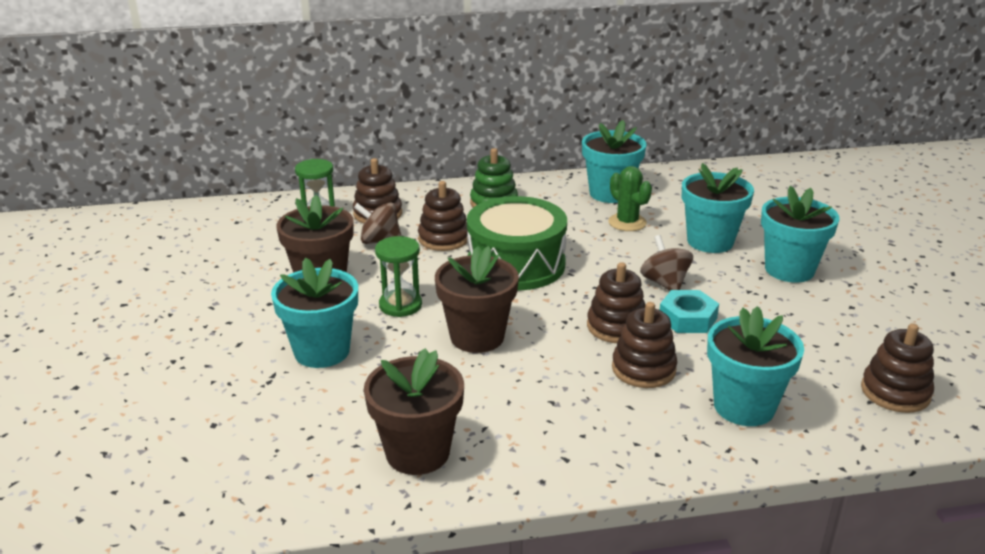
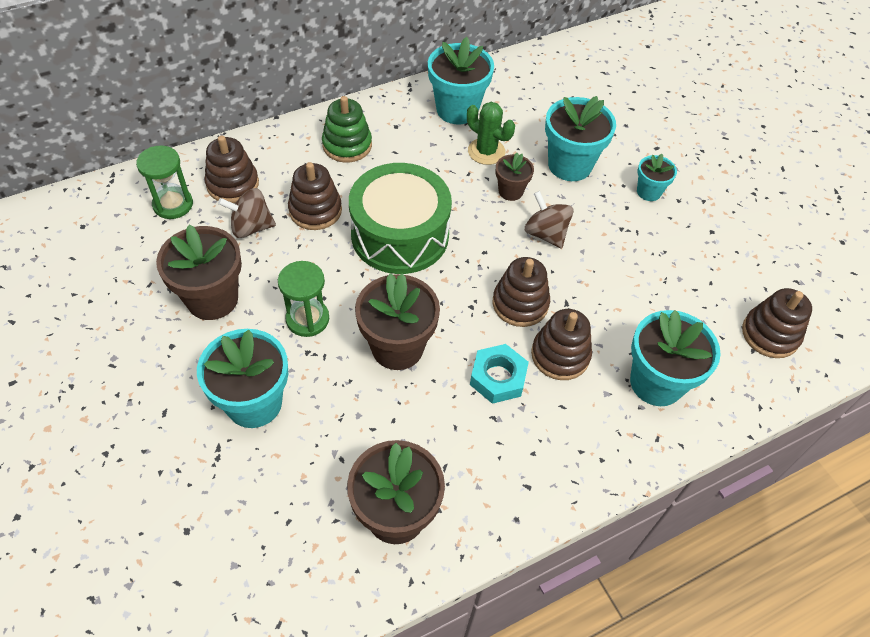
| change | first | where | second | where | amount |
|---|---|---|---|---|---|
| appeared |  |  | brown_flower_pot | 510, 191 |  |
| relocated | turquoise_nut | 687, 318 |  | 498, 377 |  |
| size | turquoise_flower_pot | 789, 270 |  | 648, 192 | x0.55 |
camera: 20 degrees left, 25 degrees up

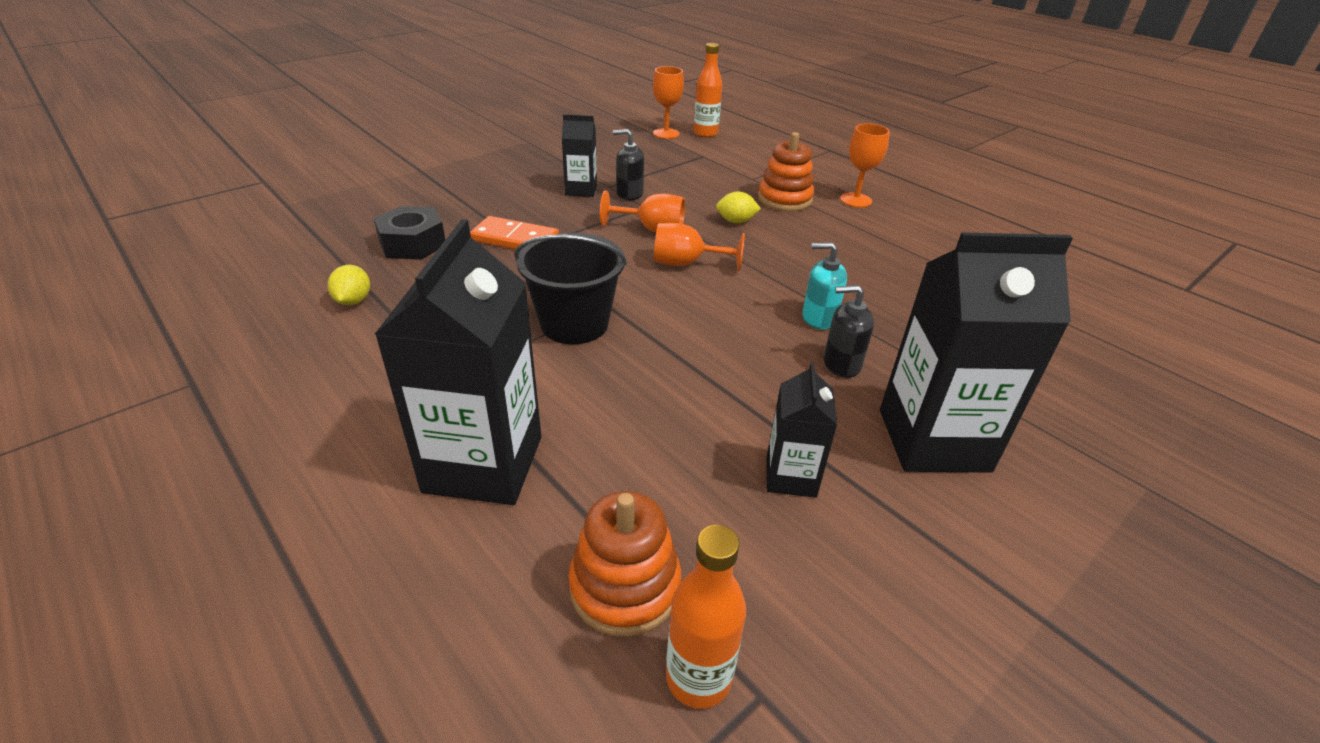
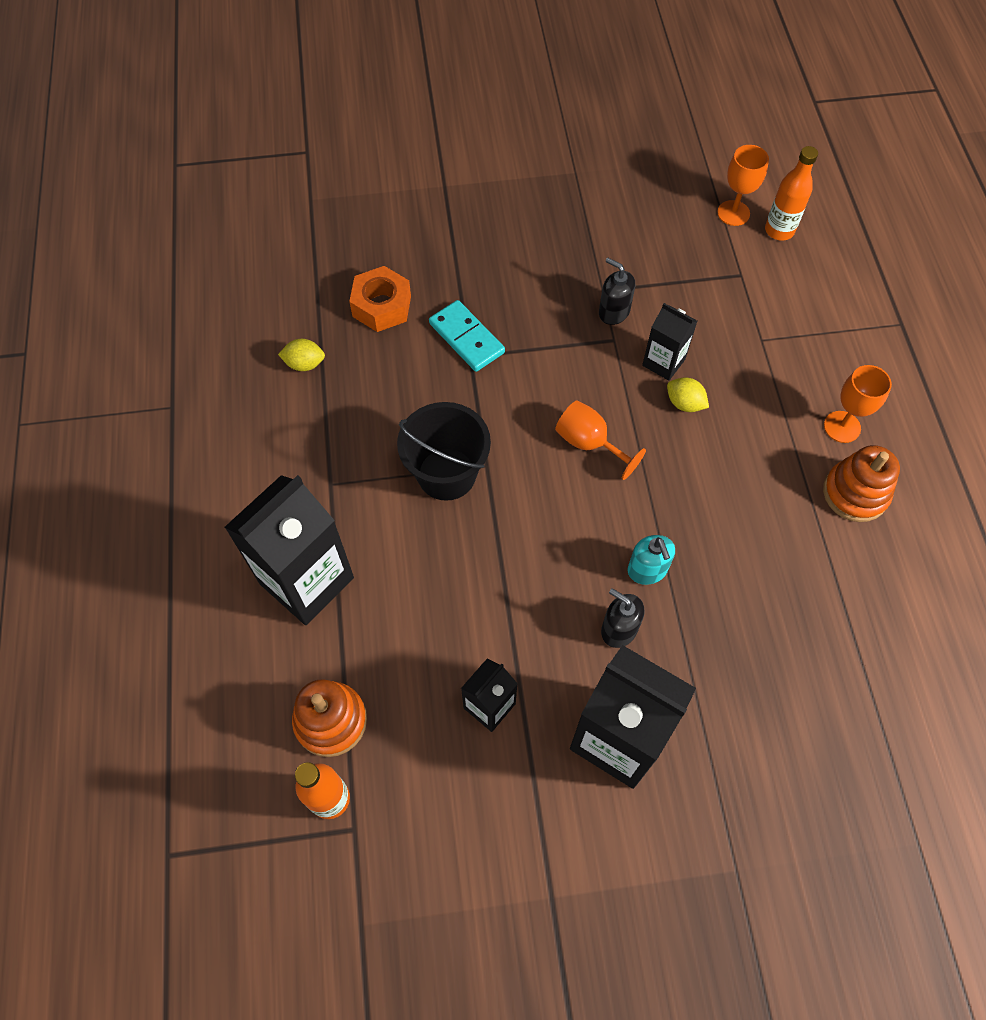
| change | first | where | second | where | amount |
|---|---|---|---|---|---|
| missing | orange_goblet | 652, 230 |  |  |  |
| relocated | black_carton | 581, 190 |  | 663, 362 |  |
| relocated | orange_stacking_toy | 784, 199 |  | 855, 493 |  |
| colour | black_nut | 413, 244 | orange_nut | 382, 306 |  |
| colour | orange_domino | 515, 239 | turquoise_domino | 466, 338 |  |
| spun | yellow_lemon | 353, 301 |  | 305, 364 | 60 degrees clockwise |
| spun | turquoise_soap_dispenser | 818, 318 |  | 647, 570 | 150 degrees counterclockwise |
camera: 35 degrees right, 25 degrees up

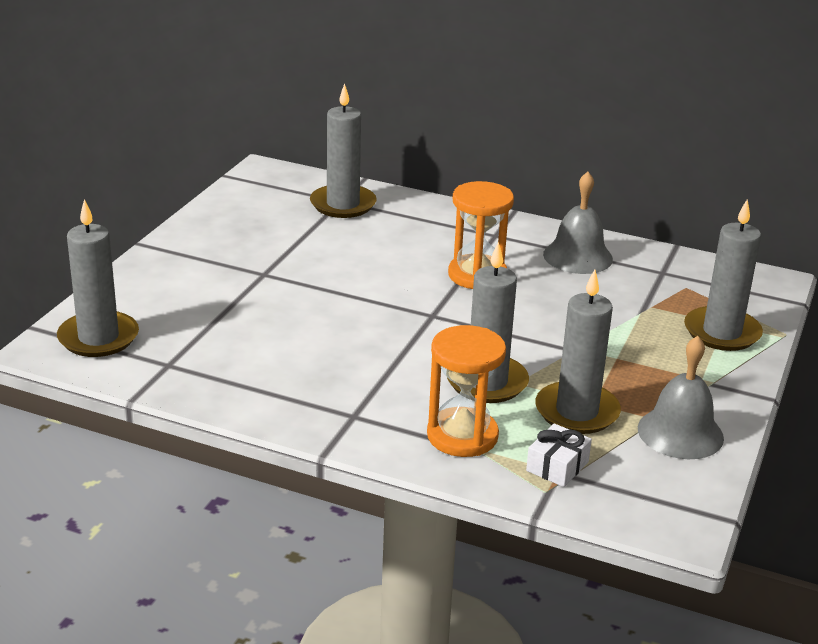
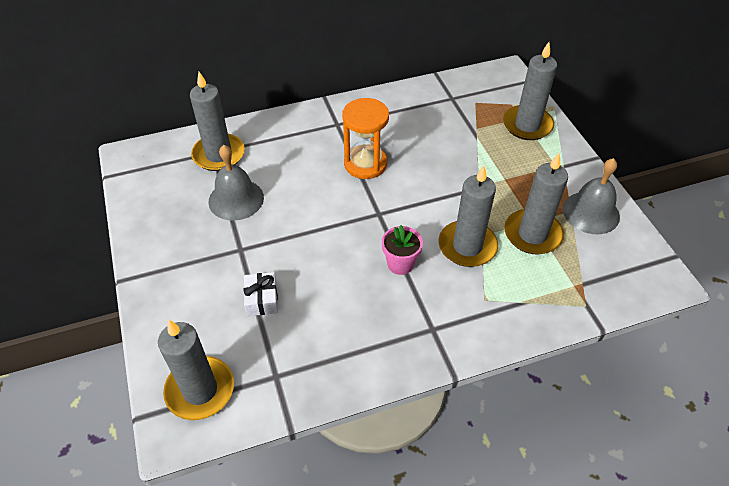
| change | first | where | second | where | amount |
|---|---|---|---|---|---|
| missing | orange_hourglass | 462, 436 |  |  |  |
| appeared |  |  | pink_flower_pot | 400, 264 |  |
| relocated | white_gift | 557, 466 |  | 262, 299 |  |
| relocated | grey_bell | 578, 256 |  | 236, 199 |  |
camera: 40 degrees left, 20 degrees up

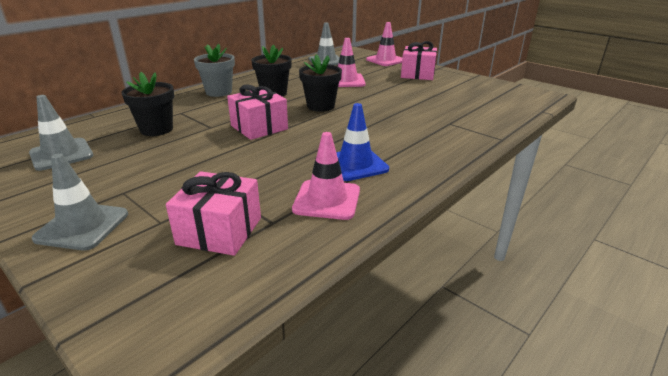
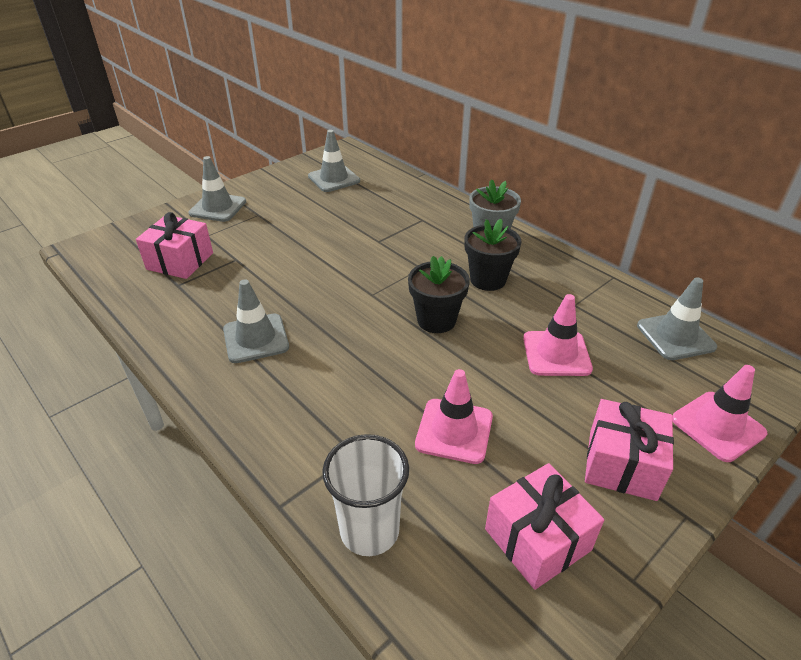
| change | first | where | second | where | amount |
|---|---|---|---|---|---|
| missing | black_flower_pot | 156, 129 |  |  |  |
| appeared |  |  | white_cup | 369, 530 |  |
| relocated | pink_gift | 259, 127 |  | 537, 539 |  |
| relocated | pink_traffic_cone | 327, 200 |  | 454, 431 |  |
| colour | blue_traffic_cone | 355, 164 | grey_traffic_cone | 256, 338 |  |
camera: 95 degrees right, 10 degrees up

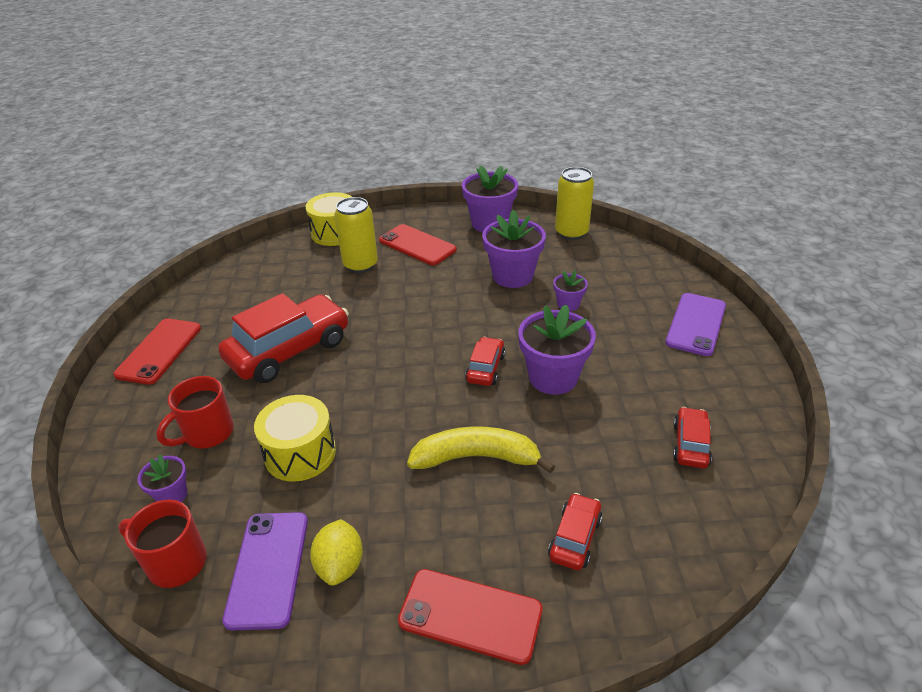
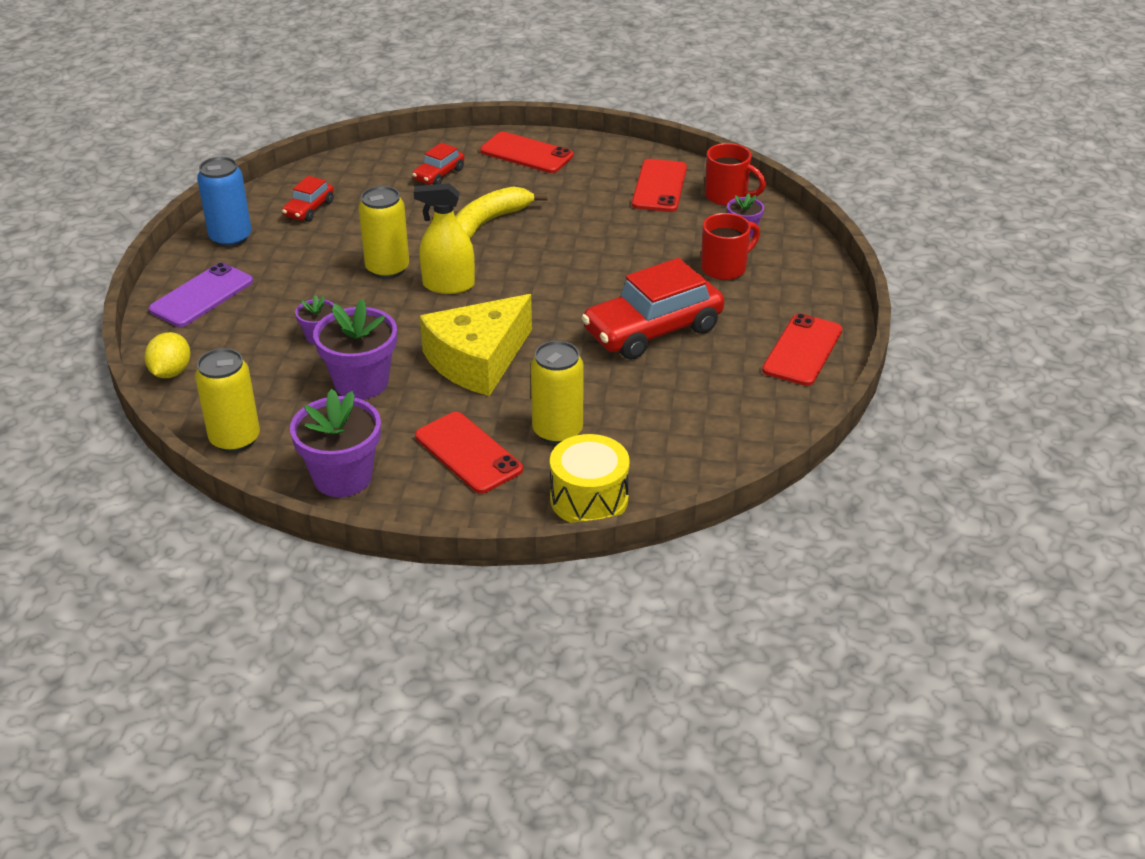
| change | first | where | second | where | amount |
|---|---|---|---|---|---|
| missing | yellow_drum | 300, 453 |  |  |  |
| appeared |  |  | blue_can | 230, 238 |  |
| appeared |  |  | yellow_cheese | 478, 360 |  |
| relocated | yellow_lemon | 340, 565 |  | 171, 372 |  |
| exchanged | red_car | 485, 368 | yellow_spray_bottle | 448, 285 |  |
| exchanged | purple_flower_pot | 553, 377 | yellow_can | 387, 269 |  |
| colour | purple_phone | 268, 568 | red_phone | 659, 186 |  |
| spun | yellow_banana | 476, 458 |  | 488, 223 | 120 degrees clockwise |
camera: 170 degrees left, 0 degrees up

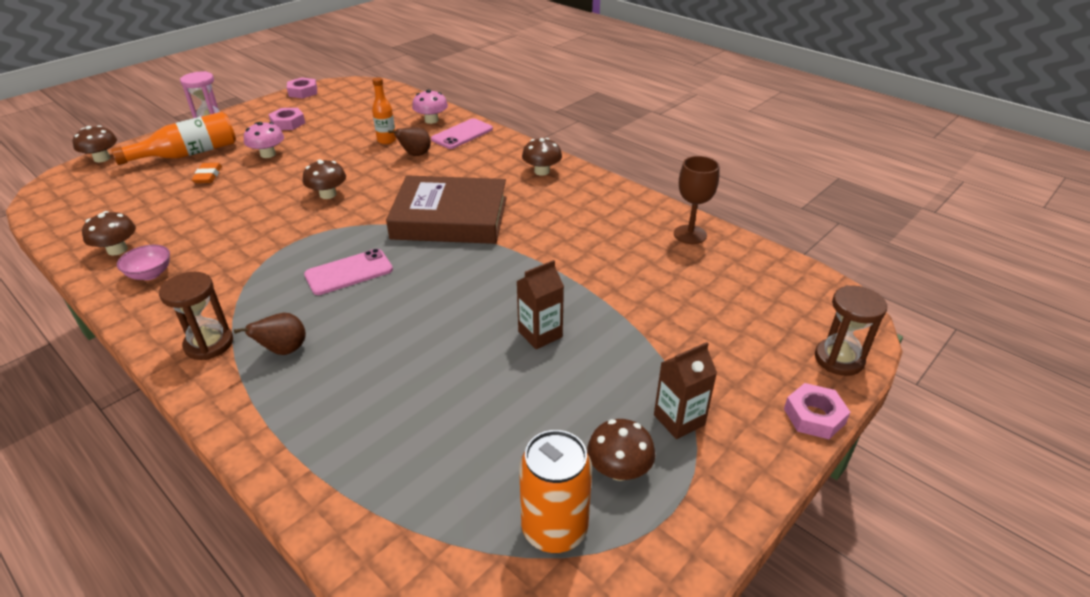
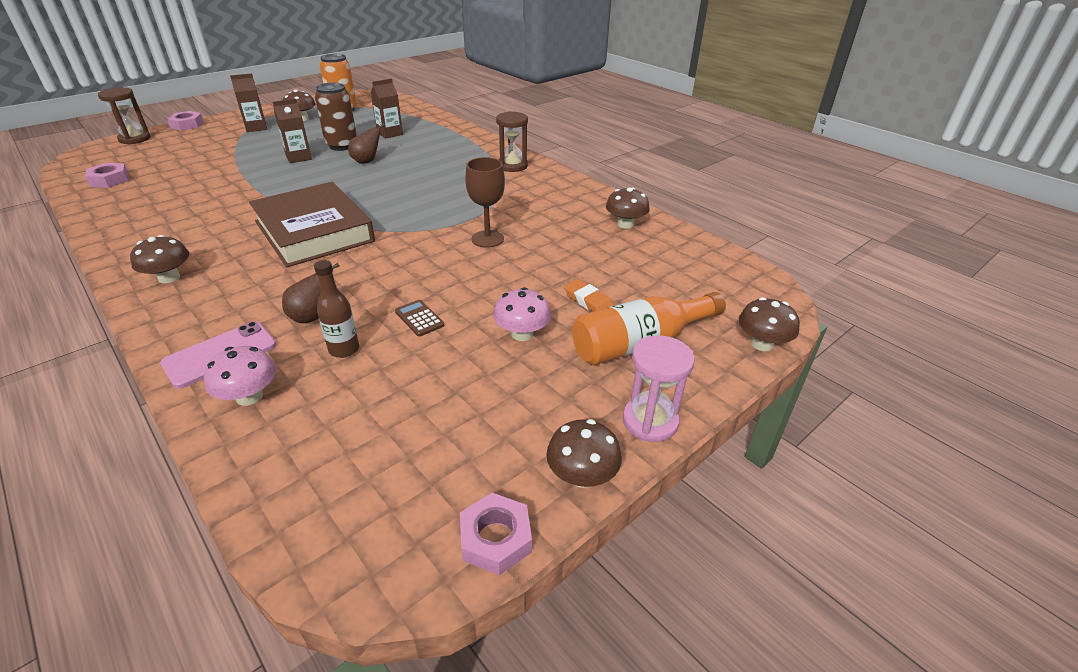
| change | first | where | second | where | amount |
|---|---|---|---|---|---|
| missing | pink_bowl | 150, 274 |  |  |  |
| missing | pink_phone | 349, 272 |  |  |  |
| appeared |  |  | brown_can | 342, 145 |  |
| appeared |  |  | brown_carton | 390, 133 |  |
| appeared |  |  | brown_calculator | 419, 318 |  |
| relocated | brown_pear | 284, 350 |  | 367, 161 |  |
| relocated | pink_nut | 288, 123 |  | 110, 180 |  |
| relocated | brown_mushroom | 328, 194 |  | 582, 475 |  |
| relocated | brown_goblet | 690, 234 |  | 487, 239 |  |
| colour | orange_bottle | 386, 140 | brown_bottle | 344, 349 |  |
| spun | orange_eraser | 208, 176 |  | 588, 301 | 45 degrees counterclockwise |
| spun | brown_book | 450, 218 |  | 314, 231 | 45 degrees clockwise |
camera: 175 degrees left, 0 degrees up

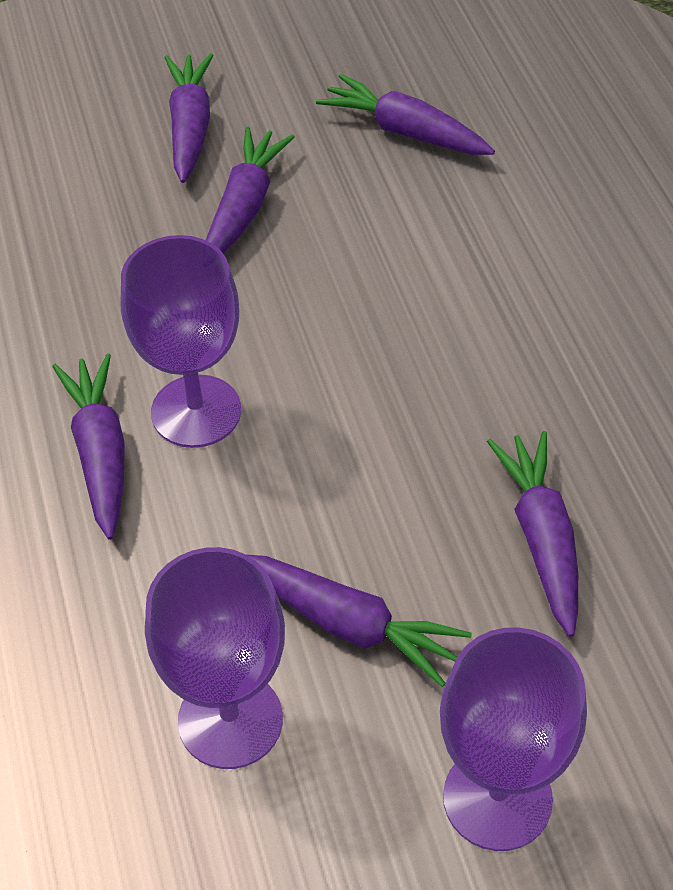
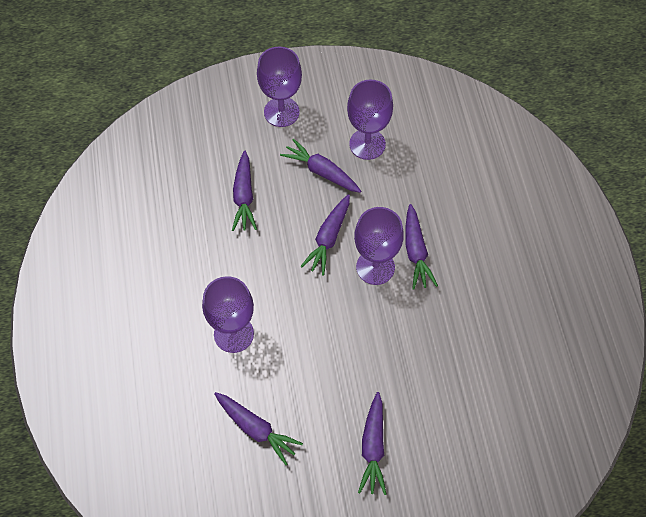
| change | first | where | second | where | amount |
|---|---|---|---|---|---|
| appeared |  |  | purple_goblet | 234, 334 |  |
| relocated | purple_carrot | 244, 207 |  | 328, 238 |  |
camera: 175 degrees left, 10 degrees up

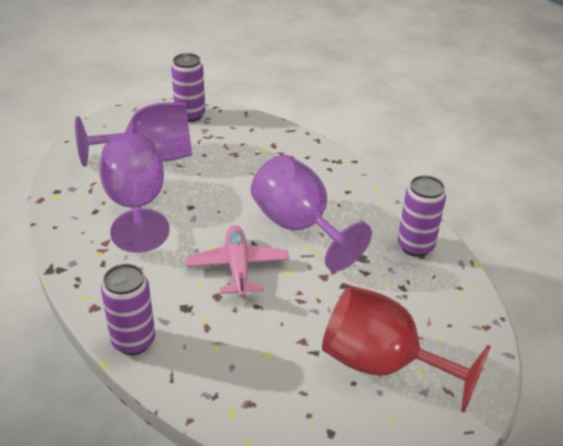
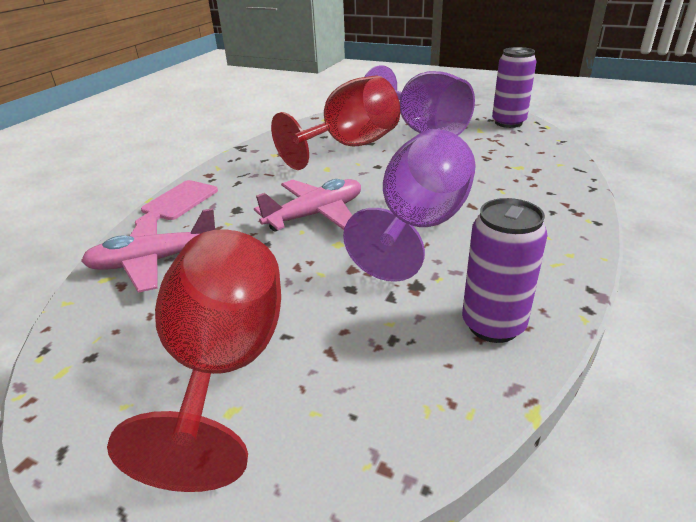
| change | first | where | second | where | amount |
|---|---|---|---|---|---|
| appeared |  |  | pink_plane | 154, 261 |  |
| exchanged | purple_can | 133, 341 | pink_cutting_board | 178, 202 |  |
| colour | purple_goblet | 136, 205 | red_goblet | 349, 146 |  |
camera: 65 degrees right, 5 degrees down

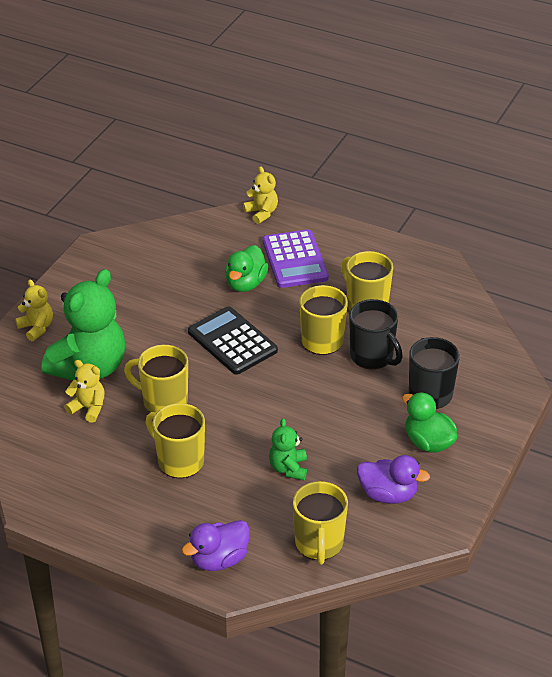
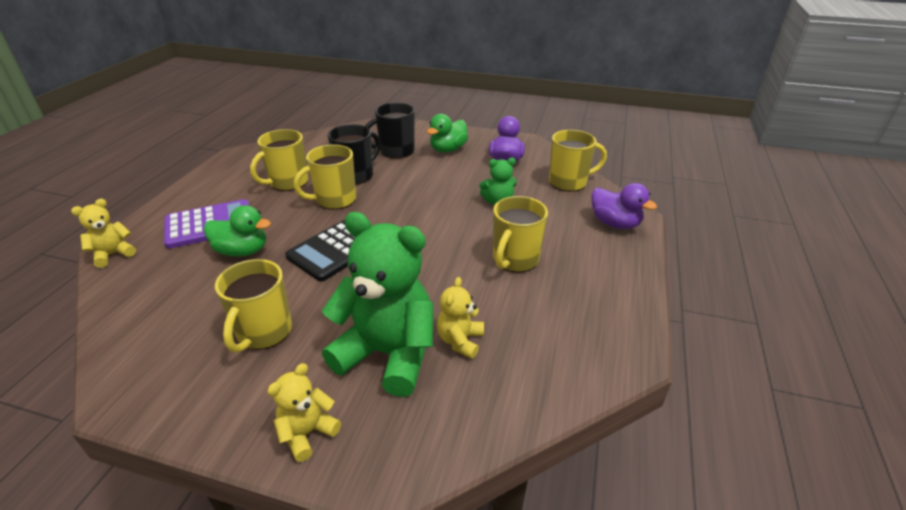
| change | first | where | second | where | amount |
|---|---|---|---|---|---|
| relocated | yellow_mug | 163, 401 |  | 263, 332 |  |
camera: 100 degrees left, 5 degrees down

